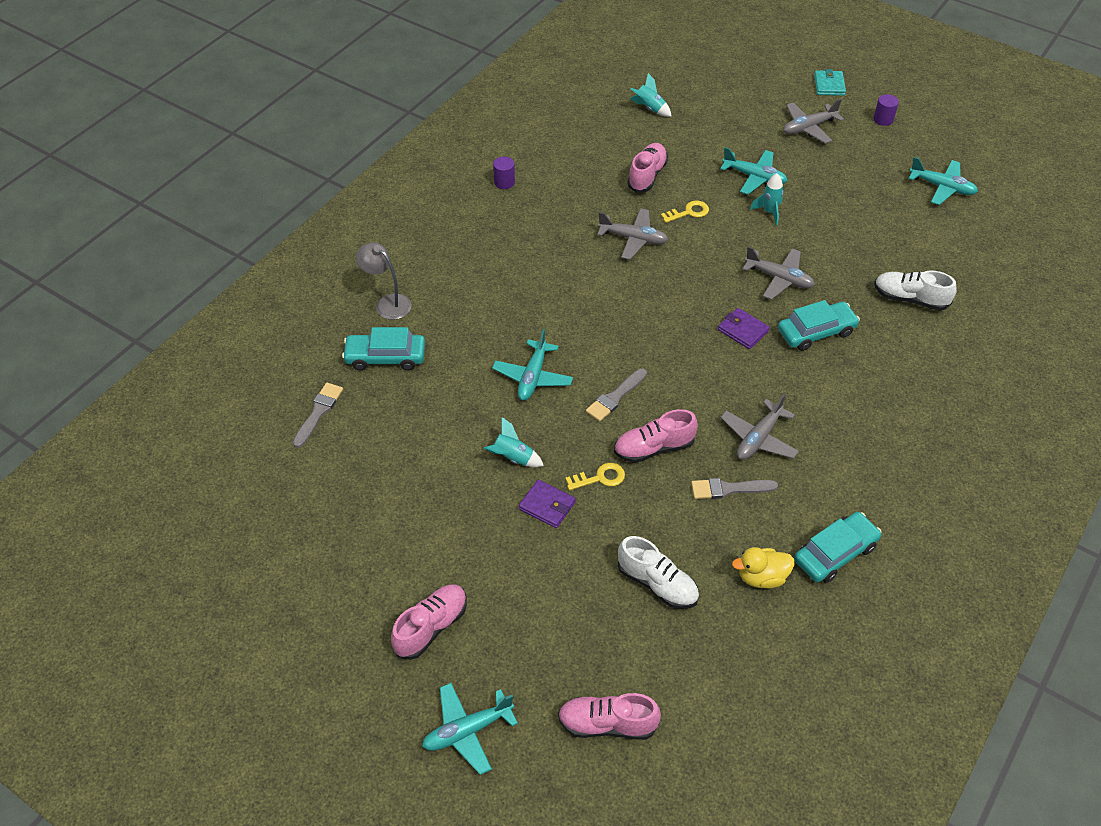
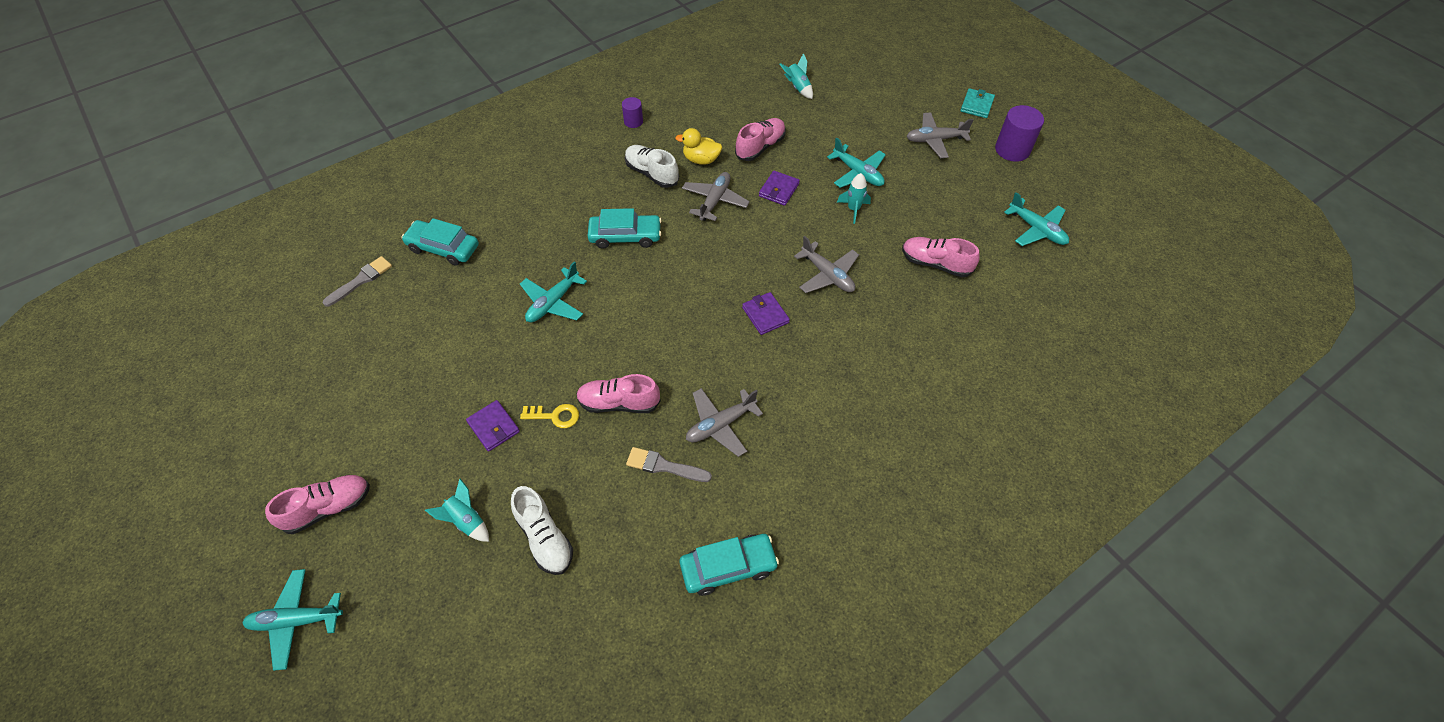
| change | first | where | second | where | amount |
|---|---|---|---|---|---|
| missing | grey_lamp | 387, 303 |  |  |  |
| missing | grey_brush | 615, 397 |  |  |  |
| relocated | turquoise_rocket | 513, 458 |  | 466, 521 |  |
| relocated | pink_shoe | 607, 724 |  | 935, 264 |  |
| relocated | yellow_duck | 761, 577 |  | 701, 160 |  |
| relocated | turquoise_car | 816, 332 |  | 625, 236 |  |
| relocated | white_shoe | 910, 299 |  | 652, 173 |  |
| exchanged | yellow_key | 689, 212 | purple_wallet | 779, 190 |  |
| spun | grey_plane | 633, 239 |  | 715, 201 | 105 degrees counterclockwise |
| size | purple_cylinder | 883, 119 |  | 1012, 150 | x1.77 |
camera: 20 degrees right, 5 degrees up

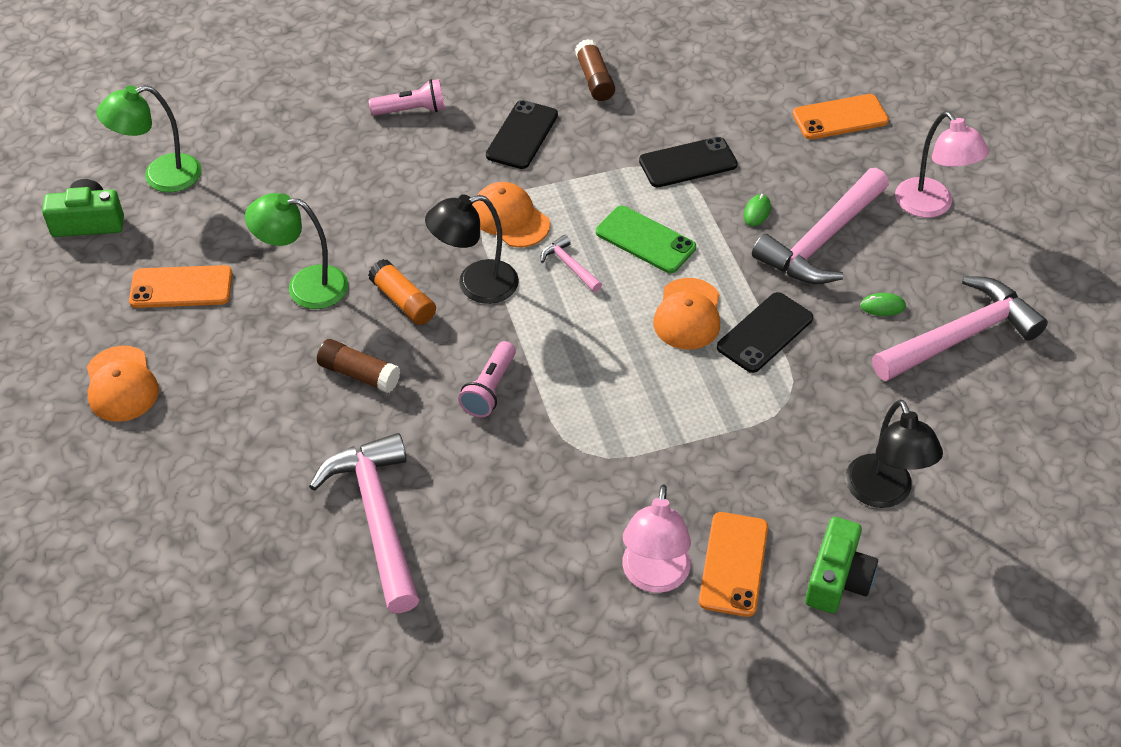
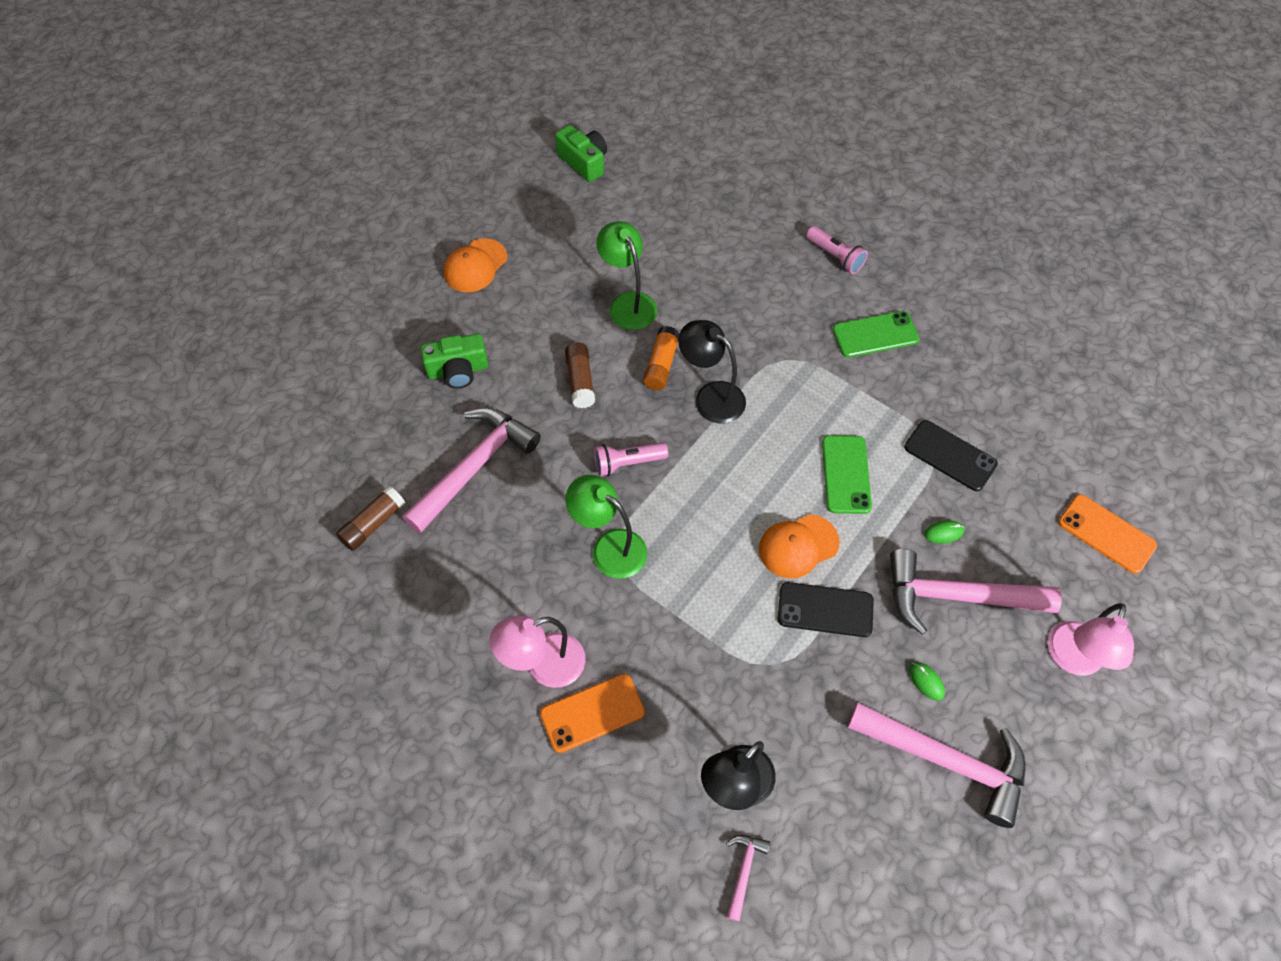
| change | first | where | second | where | amount |
|---|---|---|---|---|---|
| missing | orange_phone | 181, 287 |  |  |  |
| missing | orange_cap | 510, 218 |  |  |  |
| relocated | green_lamp | 160, 176 |  | 609, 547 |  |
| relocated | pink_hammer | 569, 265 |  | 743, 871 |  |
| relocated | brown_glue_stick | 594, 79 |  | 373, 524 |  |
| relocated | green_camera | 837, 579 |  | 458, 370 |  |
| colour | black_phone | 522, 135 | green_phone | 875, 335 |  |
camera: 55 degrees right, 10 degrees up

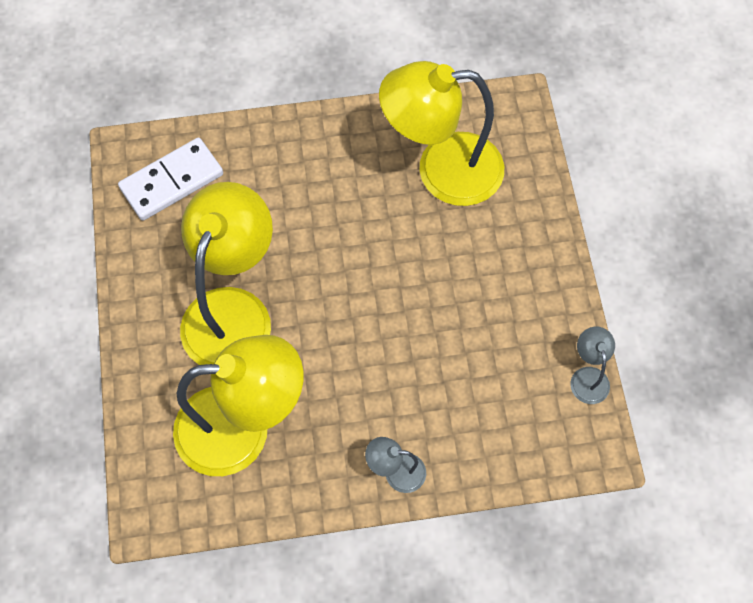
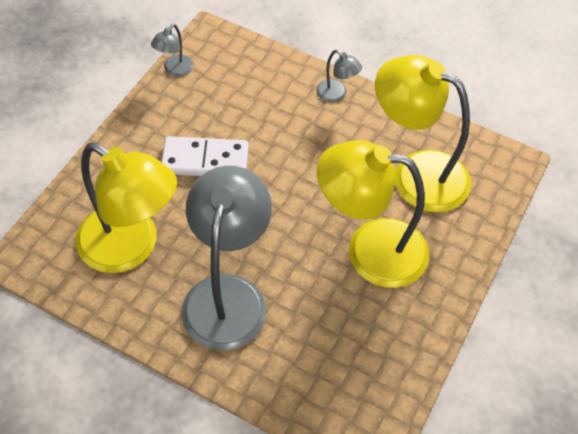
| change | first | where | second | where | amount |
|---|---|---|---|---|---|
| appeared |  |  | grey_lamp | 228, 295 |  |
| relocated | white_domino | 172, 181 |  | 205, 160 |  |
| spun | yellow_lamp | 233, 310 |  | 370, 250 | 45 degrees clockwise |
camera: 145 degrees left, 10 degrees down

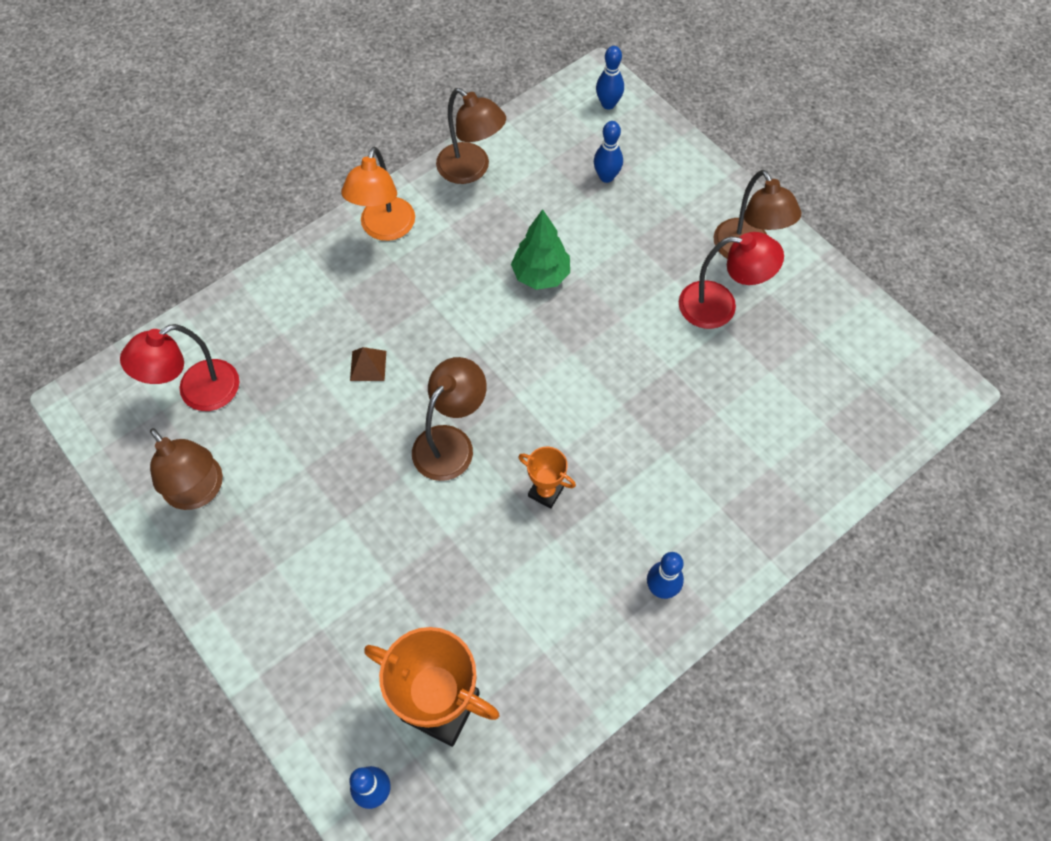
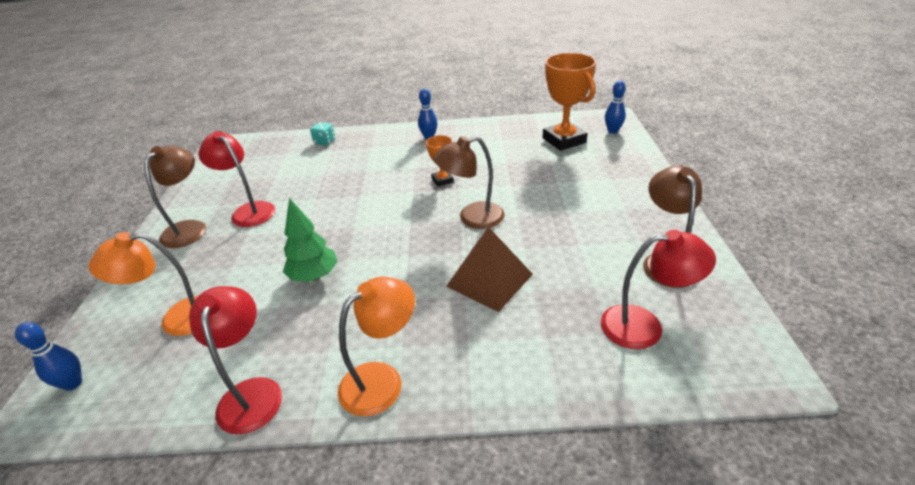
| change | first | where | second | where | amount |
|---|---|---|---|---|---|
| appeared |  |  | turquoise_dice | 325, 142 |  |
| exchanged | blue_bowling_pin | 606, 177 | orange_lamp | 177, 319 |  |
| colour | brown_lamp | 471, 170 | red_lamp | 251, 393 |  |
| size | brown_pyramid | 368, 365 |  | 489, 280 | x2.05 |
camera: 140 degrees left, 25 degrees down

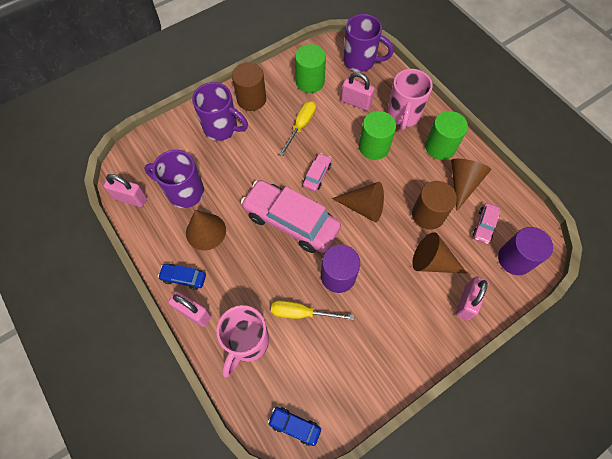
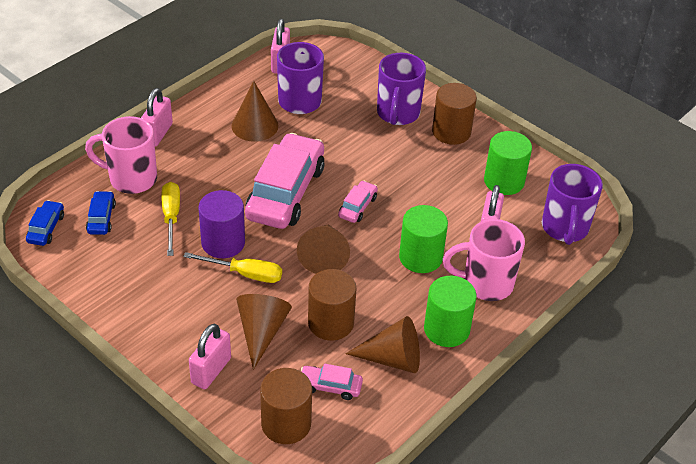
| change | first | where | second | where | amount |
|---|---|---|---|---|---|
| relocated | blue_car | 184, 278 |  | 101, 218 |  |
| relocated | yellow_screwdriver | 301, 126 |  | 245, 274 |  |
| colour | purple_cylinder | 515, 259 | brown_cylinder | 286, 423 |  |
| spun | pink_car | 317, 175 |  | 357, 207 | 75 degrees counterclockwise |
| spun | pink_padlock | 466, 302 |  | 211, 371 | 75 degrees counterclockwise |
camera: 75 degrees right, 20 degrees down

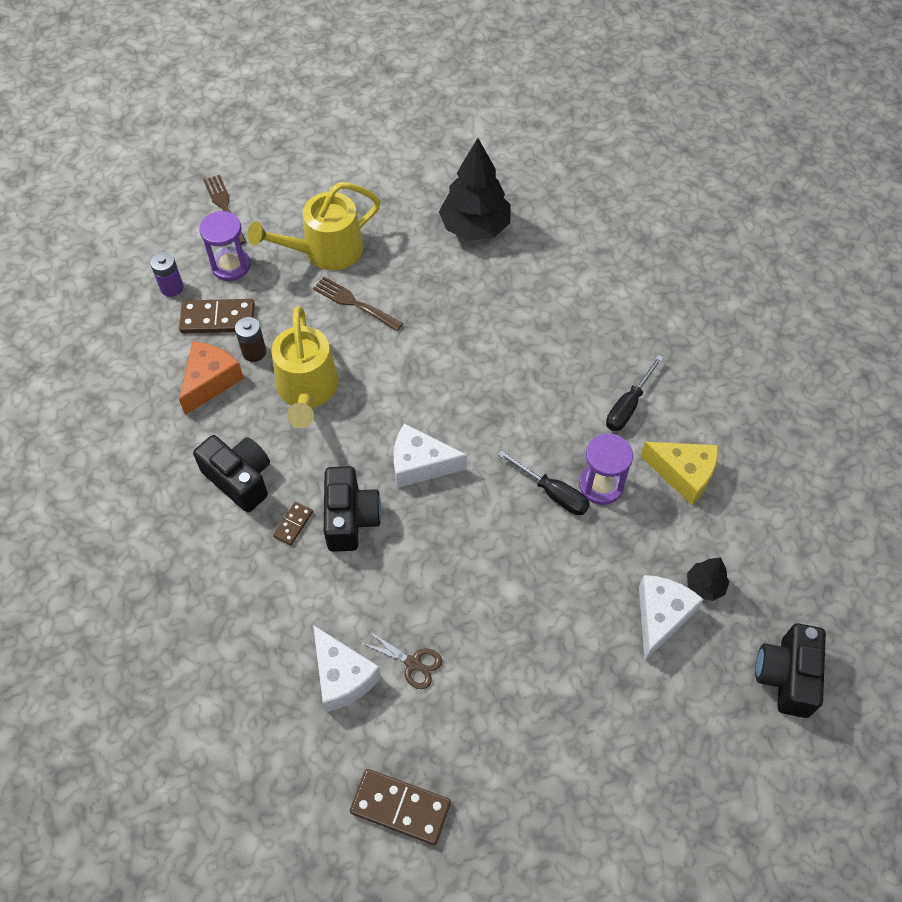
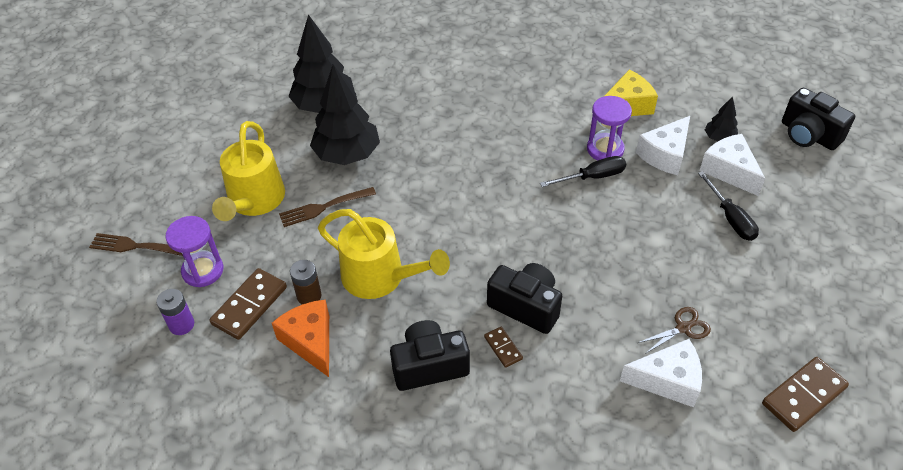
| change | first | where | second | where | amount |
|---|---|---|---|---|---|
| appeared |  |  | black_tree | 347, 154 |  |
| relocated | white_cheese | 420, 464 |  | 665, 154 |  |
| relocated | black_screwdriver | 628, 406 |  | 730, 218 |  |
camera: 55 degrees left, 10 degrees down

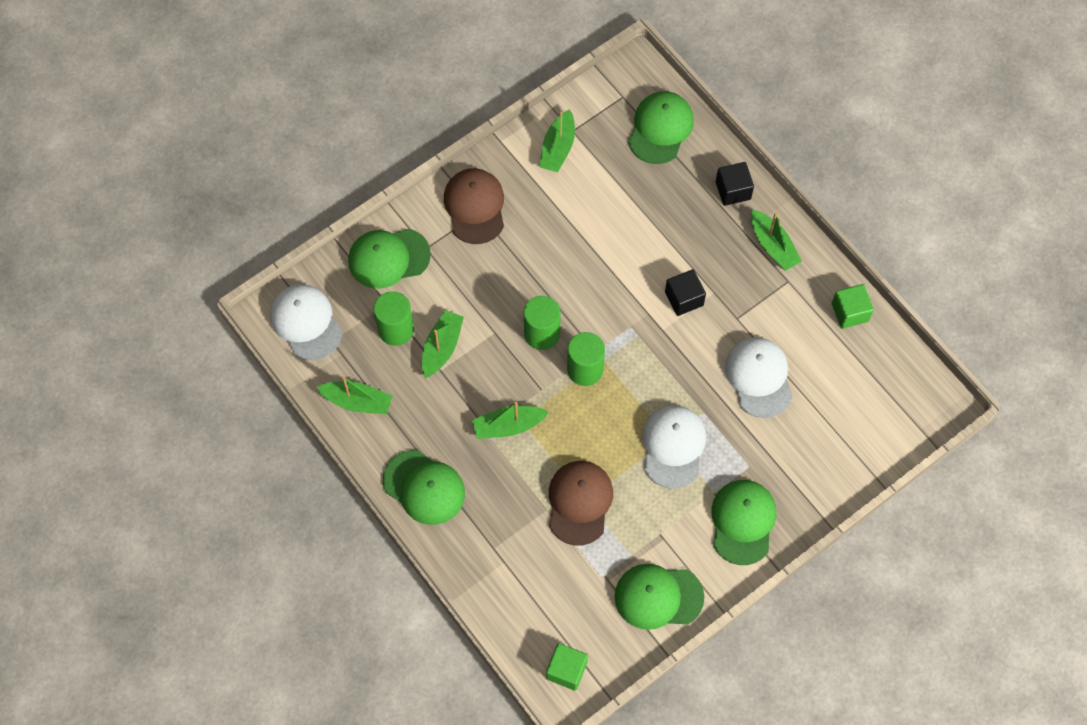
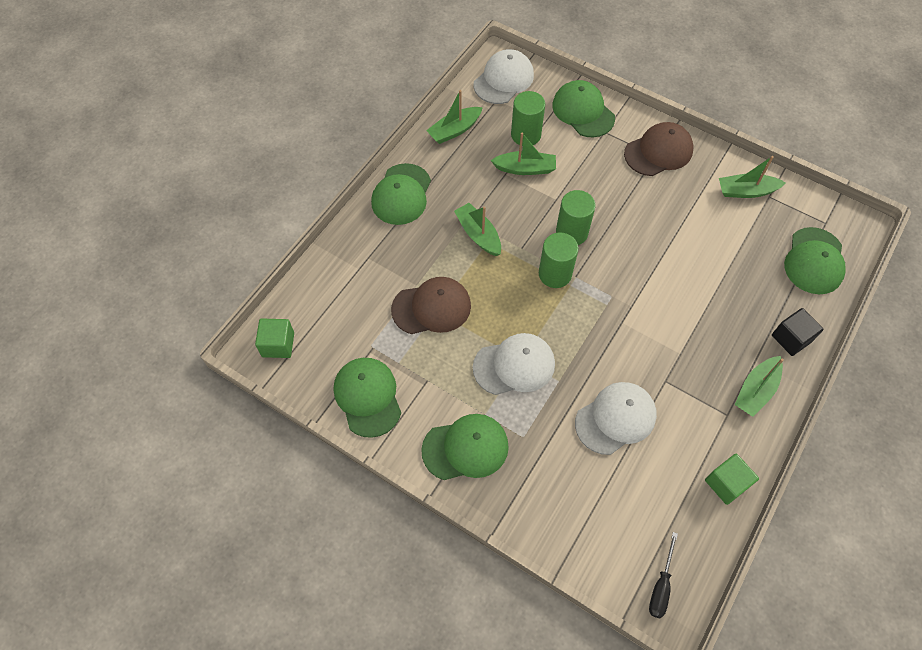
| change | first | where | second | where | amount |
|---|---|---|---|---|---|
| missing | black_cube | 684, 298 |  |  |  |
| appeared |  |  | black_screwdriver | 661, 586 |  |
| spun | green_boat | 357, 401 |  | 454, 130 | 60 degrees clockwise |
| spun | green_cap | 660, 129 |  | 814, 261 | 105 degrees clockwise |
camera: 70 degrees right, 5 degrees down

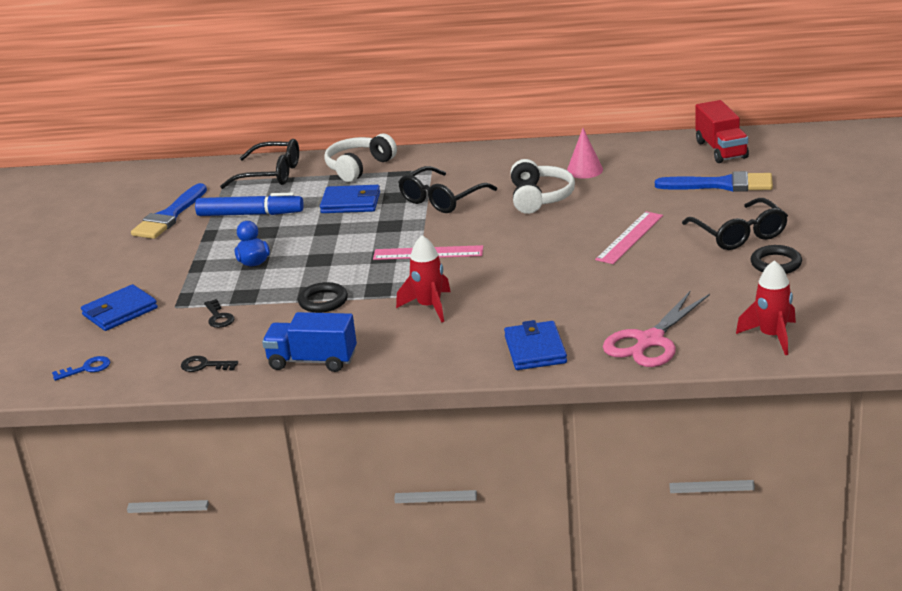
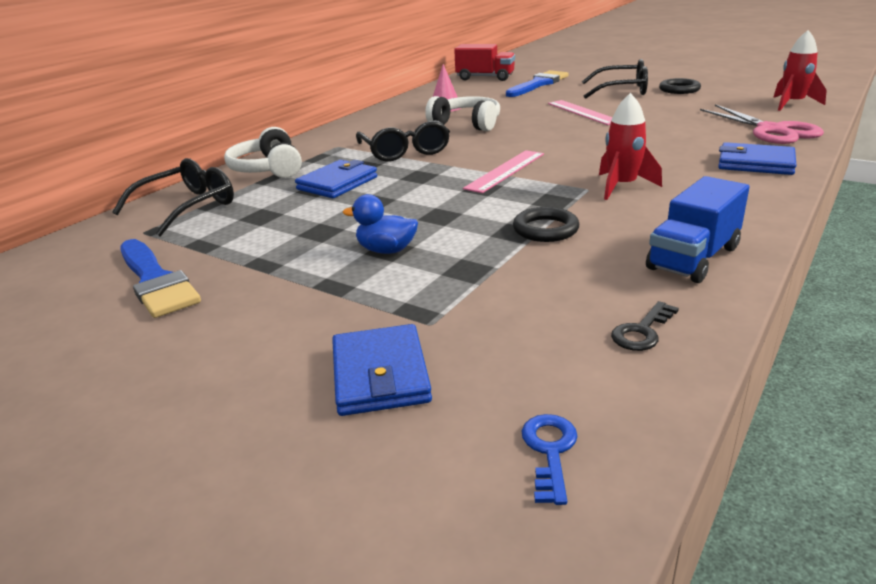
| change | first | where | second | where | amount |
|---|---|---|---|---|---|
| missing | blue_marker | 250, 214 |  |  |  |
| missing | black_key | 218, 317 |  |  |  |
camera: 60 degrees left, 0 degrees up

